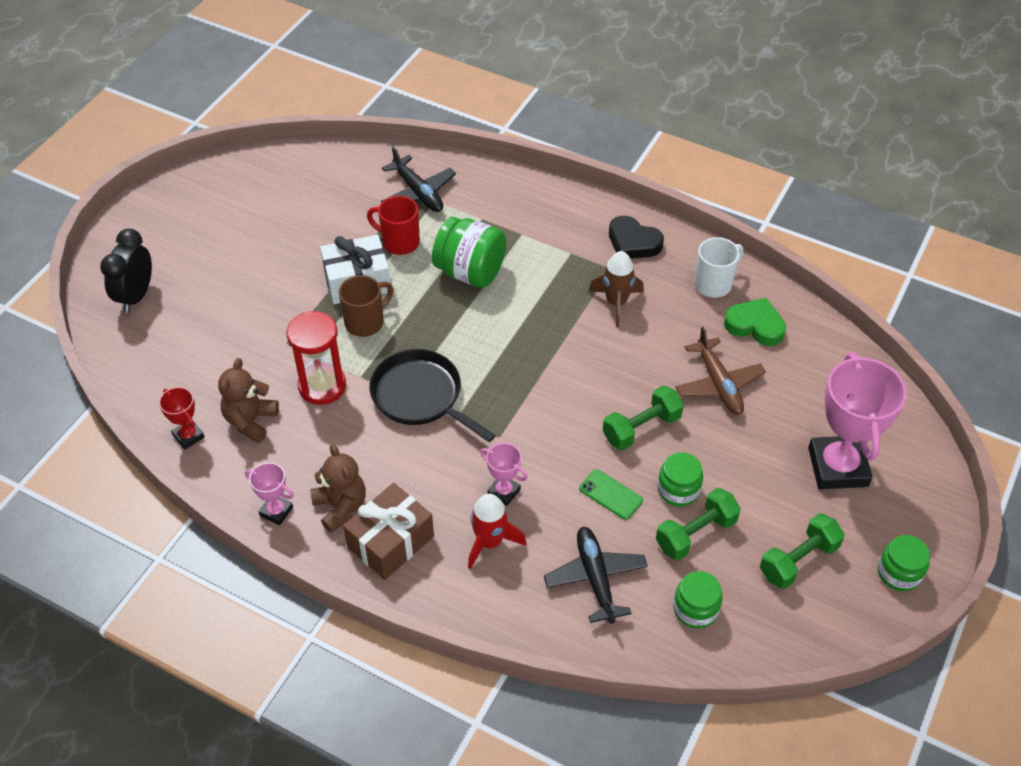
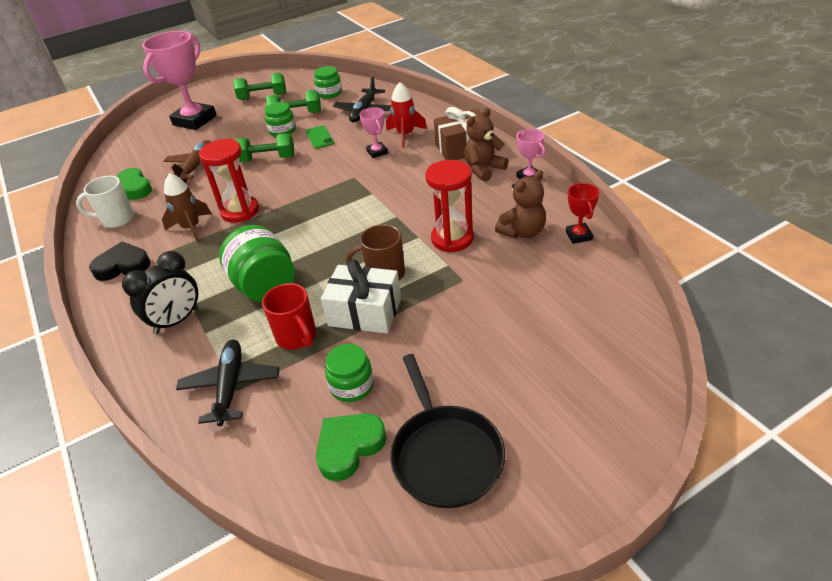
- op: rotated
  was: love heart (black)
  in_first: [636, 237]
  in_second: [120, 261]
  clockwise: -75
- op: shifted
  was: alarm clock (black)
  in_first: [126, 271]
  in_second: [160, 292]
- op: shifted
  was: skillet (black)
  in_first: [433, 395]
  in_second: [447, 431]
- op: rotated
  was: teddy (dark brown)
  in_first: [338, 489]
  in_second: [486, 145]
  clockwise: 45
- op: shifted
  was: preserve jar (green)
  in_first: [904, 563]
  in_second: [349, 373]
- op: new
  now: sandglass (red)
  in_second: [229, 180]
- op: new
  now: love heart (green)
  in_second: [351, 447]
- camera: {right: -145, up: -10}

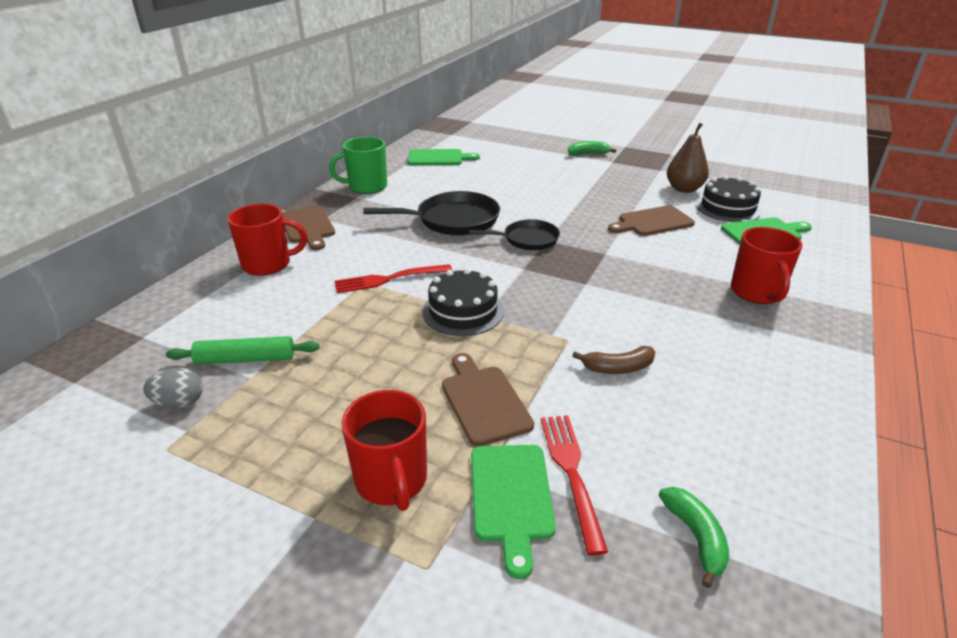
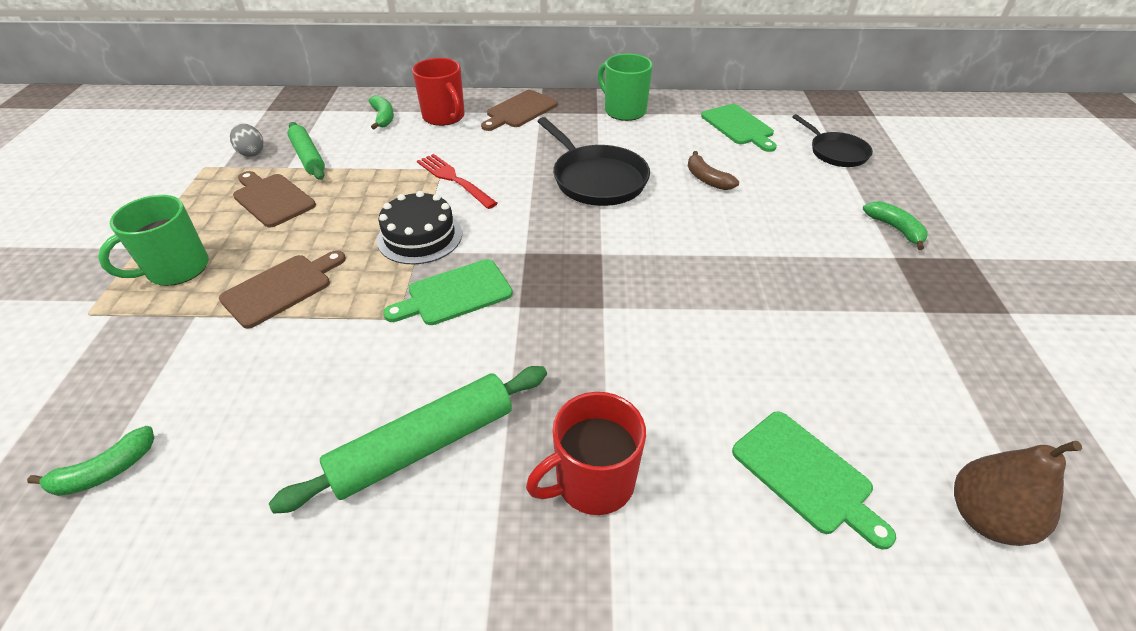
- op: shifted
  was: pear fruit (dark brown)
  in_first: [688, 158]
  in_second: [1018, 493]
- op: gone
  was: cake (black)
  in_first: [729, 198]
- op: shifted
  was: chopping board (dark brown)
  in_first: [651, 220]
  in_second: [274, 199]
- op: shifted
  was: skillet (black)
  in_first: [514, 234]
  in_second: [832, 140]
- op: shifted
  was: banana fruit (dark brown)
  in_first: [613, 360]
  in_second: [713, 170]
- op: repainted
  was: coffee mug (red)
  now: coffee mug (green)
  in_first: [384, 450]
  in_second: [153, 240]
- op: gone
  was: fork (red)
  in_first: [574, 485]
- op: shifted
  was: chopping board (green)
  in_first: [513, 512]
  in_second: [448, 292]
- op: new
  now: banana fruit (green)
  in_second: [381, 112]
- op: new
  now: dough roller (green)
  in_second: [408, 439]
- camera: {right: 65, up: 10}

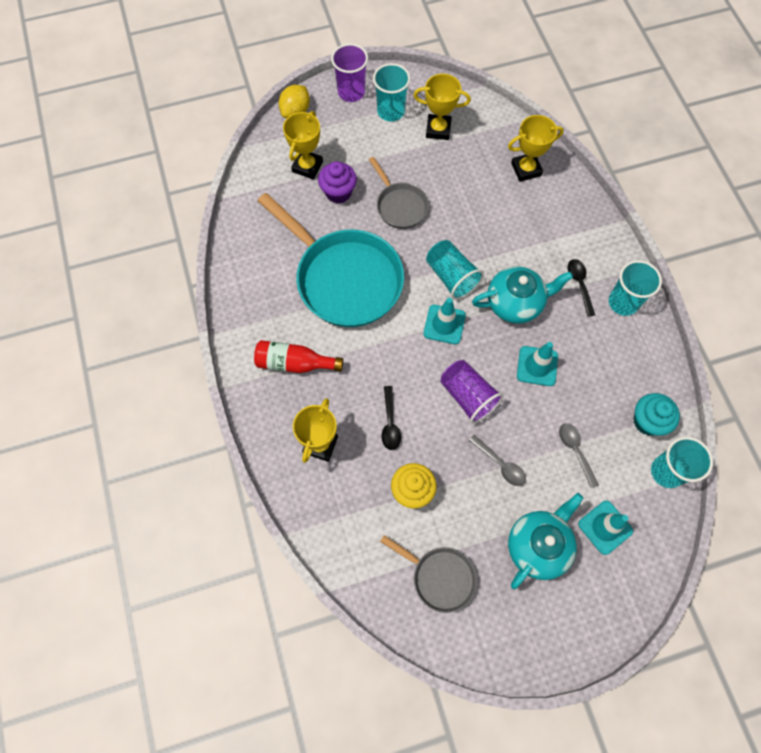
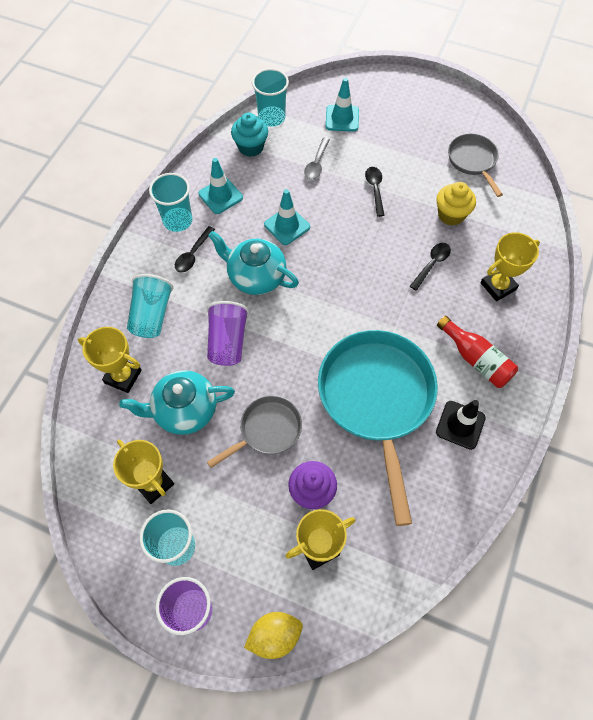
- op: rotated
  was: skillet (ash-grey)
  in_first: [399, 193]
  in_second: [254, 432]
  clockwise: 45
- op: shifted
  was: cup (turquoise)
  in_first: [455, 270]
  in_second: [150, 306]
- op: shifted
  was: traffic cone (turquoise)
  in_first: [445, 321]
  in_second: [220, 186]
- op: shifted
  was: cup (purple)
  in_first: [471, 392]
  in_second: [228, 333]
- op: repainted
  was: teaspoon (ash-grey)
  now: teaspoon (black)
  in_first: [497, 460]
  in_second: [375, 192]
- op: shifted
  was: china teapot (turquoise)
  in_first: [545, 541]
  in_second: [177, 402]
- op: new
  now: traffic cone (black)
  in_second: [461, 425]
- camera: {right: -140, up: -5}

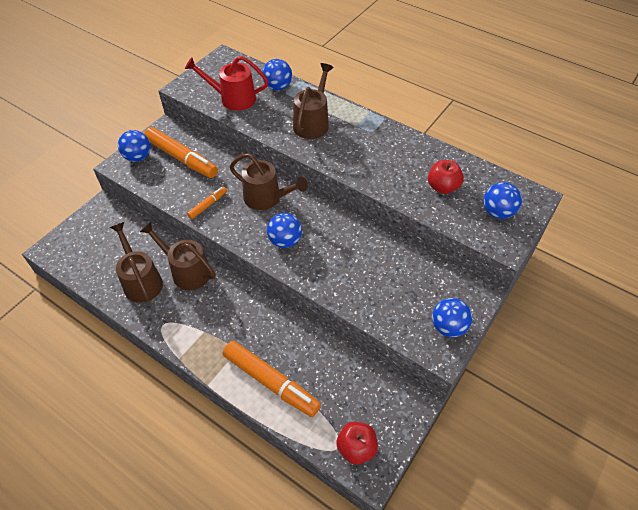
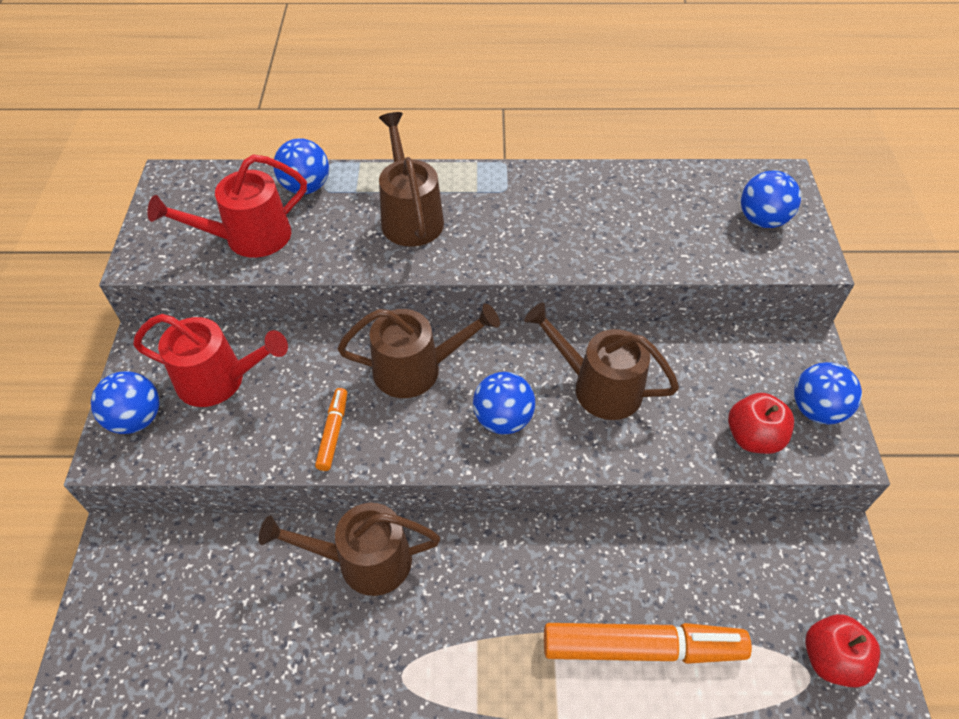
- op: swapped
  was: marker (bright orange)
  now: watering pot (red)
  in_first: [181, 152]
  in_second: [210, 360]
- op: shifted
  was: apple fruit (red)
  in_first: [446, 177]
  in_second: [761, 423]
- op: shifted
  was: watering pot (dark brown)
  in_first: [136, 262]
  in_second: [601, 361]
- camera: {right: -35, up: 0}

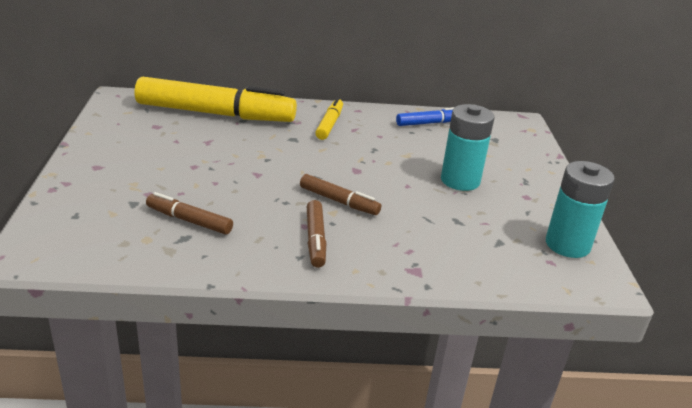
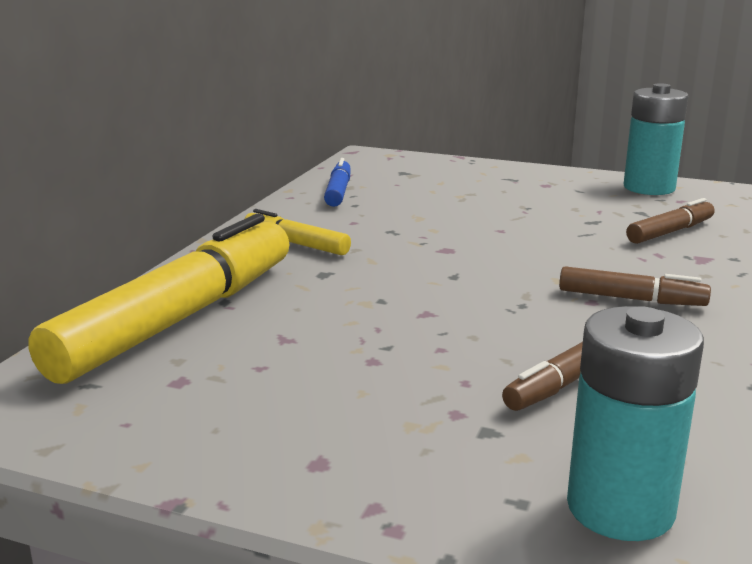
- op: shifted
  was: battery (turquoise)
  in_first: [467, 147]
  in_second: [635, 423]
- op: shifted
  was: marker (dark brown)
  in_first: [340, 194]
  in_second: [670, 221]
- camera: {right: -65, up: -10}

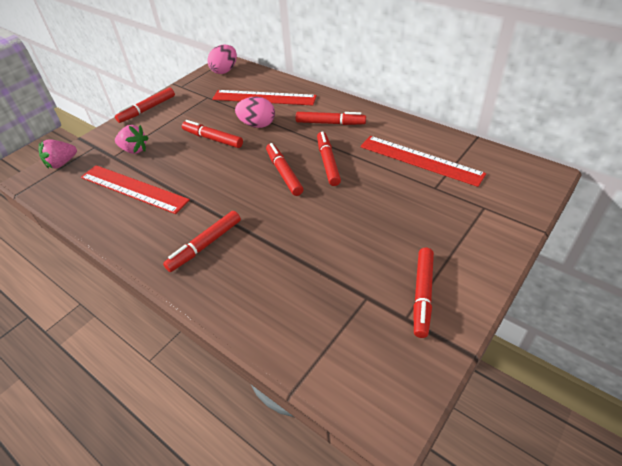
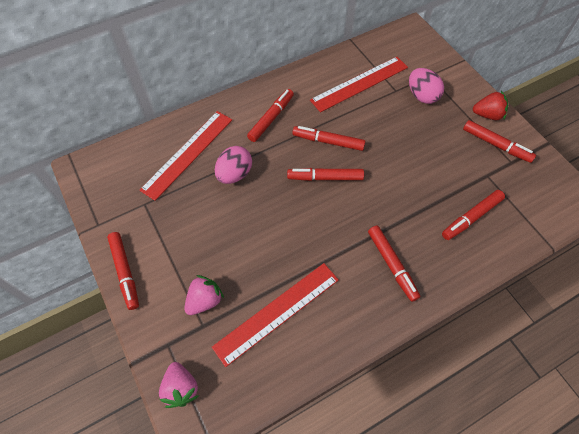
- op: shifted
  was: egg (rosy)
  in_first: [222, 59]
  in_second: [426, 86]
- op: shifted
  was: marker (red)
  in_first: [212, 134]
  in_second: [473, 215]
- op: new
  now: strawberry (red)
  in_second: [490, 105]
- camera: {right: -70, up: 15}

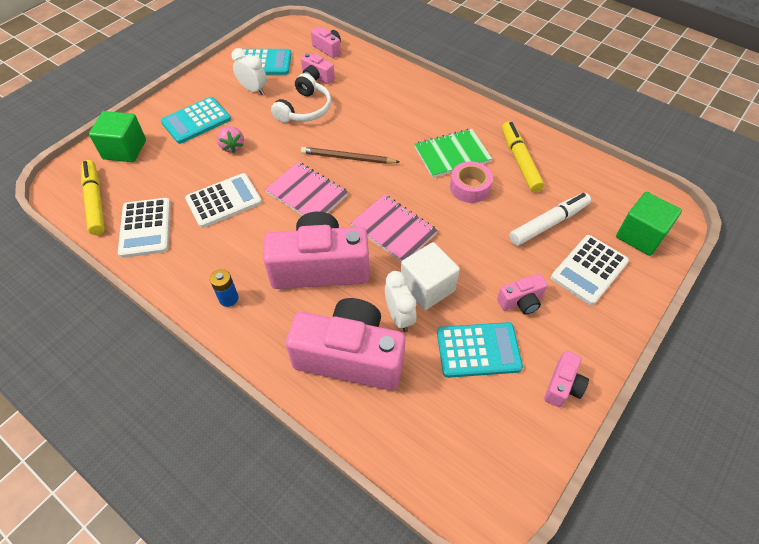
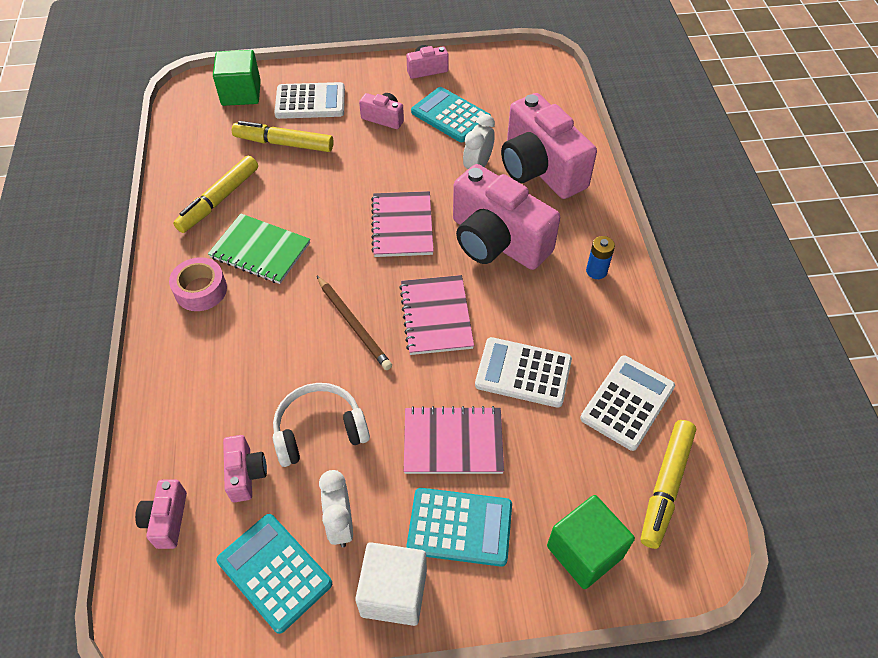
- op: swapped
  was: strawberry (rosy)
  now: exercise book (rosy)
  in_first: [230, 139]
  in_second: [454, 440]
- op: shifted
  was: roll of tape (rosy)
  in_first: [471, 182]
  in_second: [198, 284]
- op: repainted
  was: marker (snow-white)
  now: marker (bright yellow)
  in_first: [550, 219]
  in_second: [283, 136]
- op: shifted
  was: cube (snow-white)
  in_first: [430, 276]
  in_second: [391, 584]
- camera: {right: -135, up: 0}

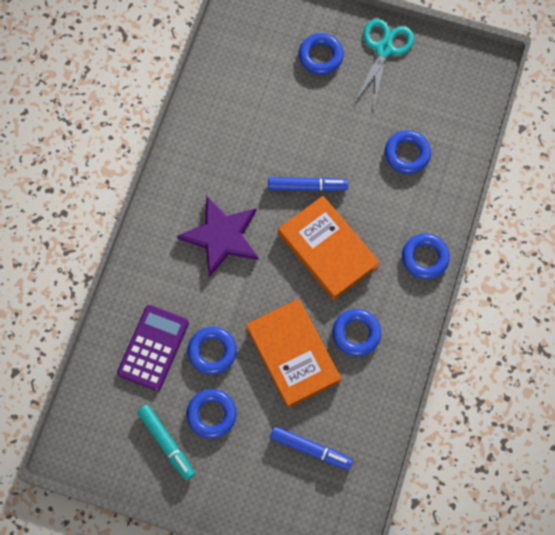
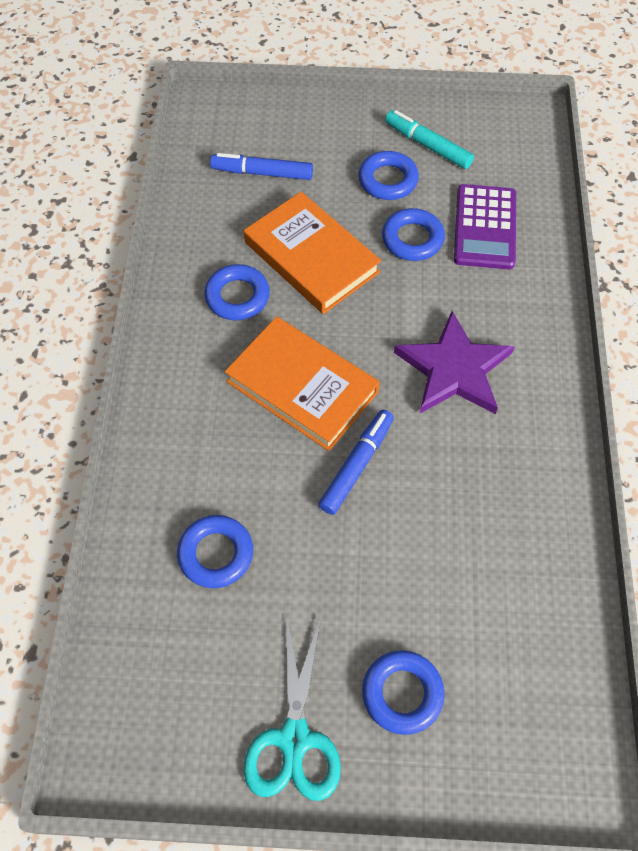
- op: rotated
  was: marker (blue)
  in_first: [308, 184]
  in_second: [356, 462]
  clockwise: 135
- op: gone
  was: ring (blue)
  in_first: [426, 256]
- camera: {right: 165, up: -10}

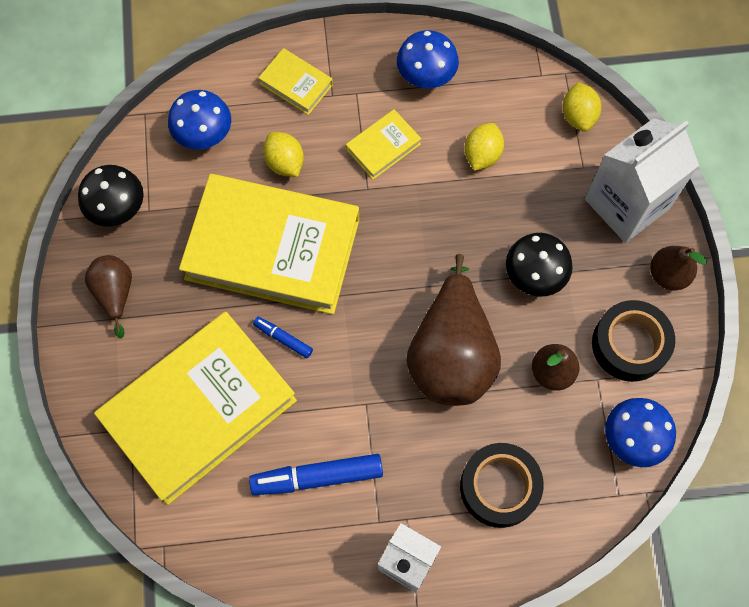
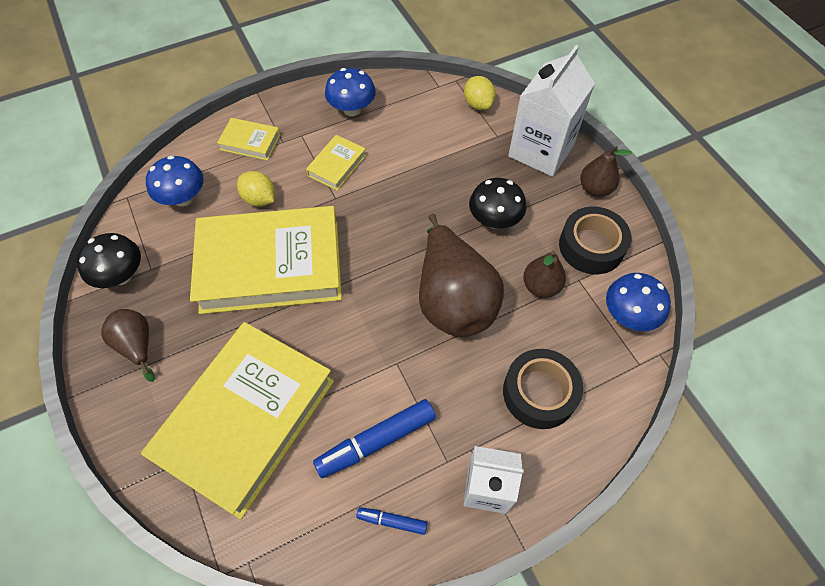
- op: gone
  was: citrus fruit (bright yellow)
  in_first: [484, 147]
- op: shifted
  was: marker (blue)
  in_first: [283, 337]
  in_second: [392, 521]
- camera: {right: -20, up: -10}

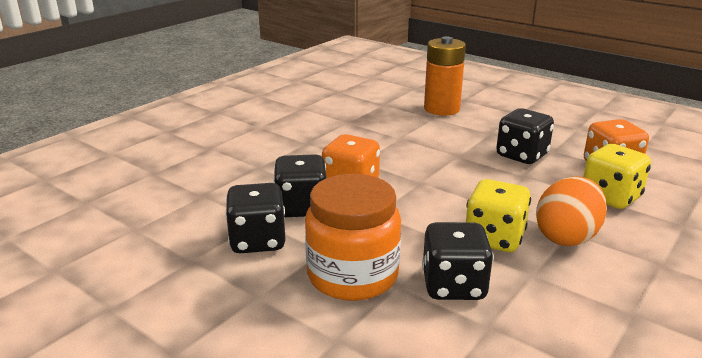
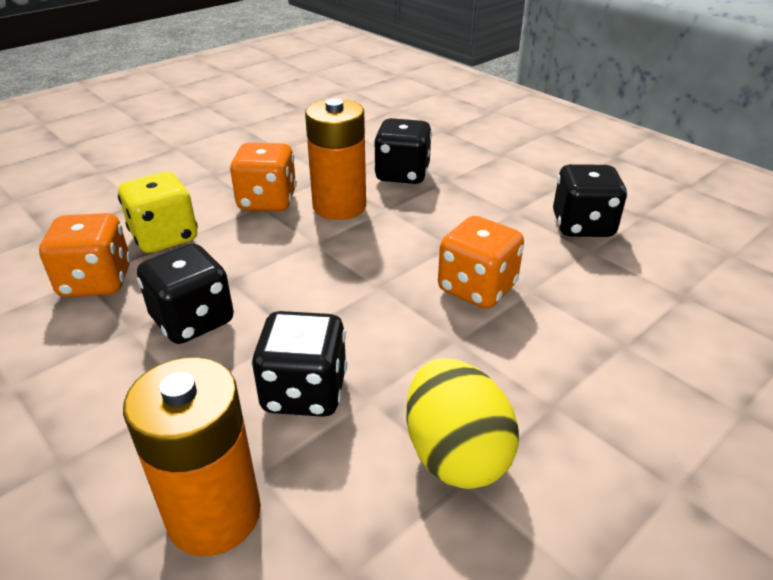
- op: shifted
  was: dice (black)
  in_first: [299, 185]
  in_second: [299, 364]
- op: gone
  was: preserve jar (bright orange)
  in_first: [353, 237]
- op: swapped
  was: egg (bright orange)
  now: dice (bright orange)
  in_first: [571, 211]
  in_second: [263, 176]
- op: swapped
  was: dice (bright yellow)
  now: battery (bright orange)
  in_first: [498, 215]
  in_second: [335, 159]
- op: new
  now: egg (bright yellow)
  in_second: [462, 423]
- camera: {right: -170, up: 10}

